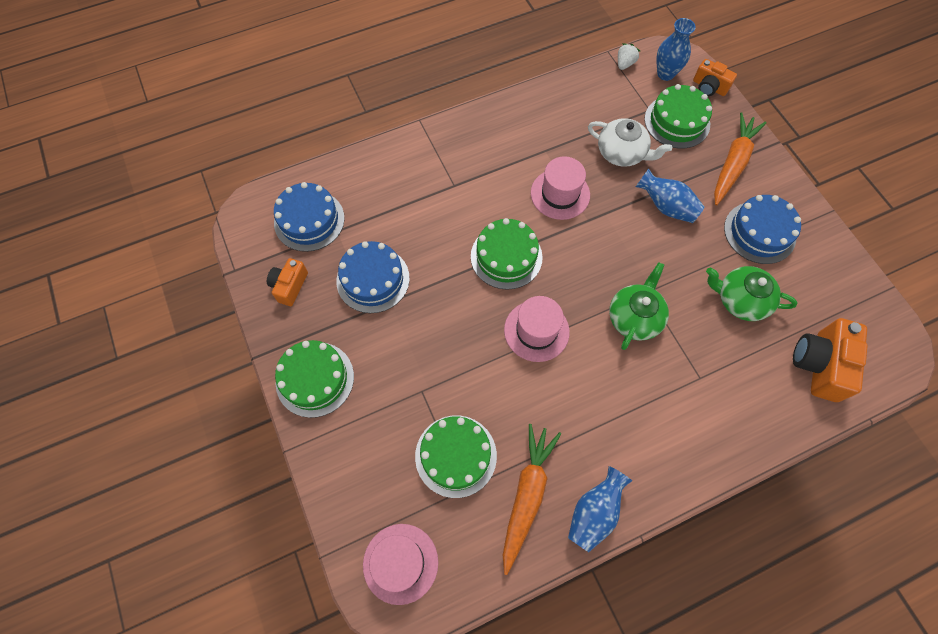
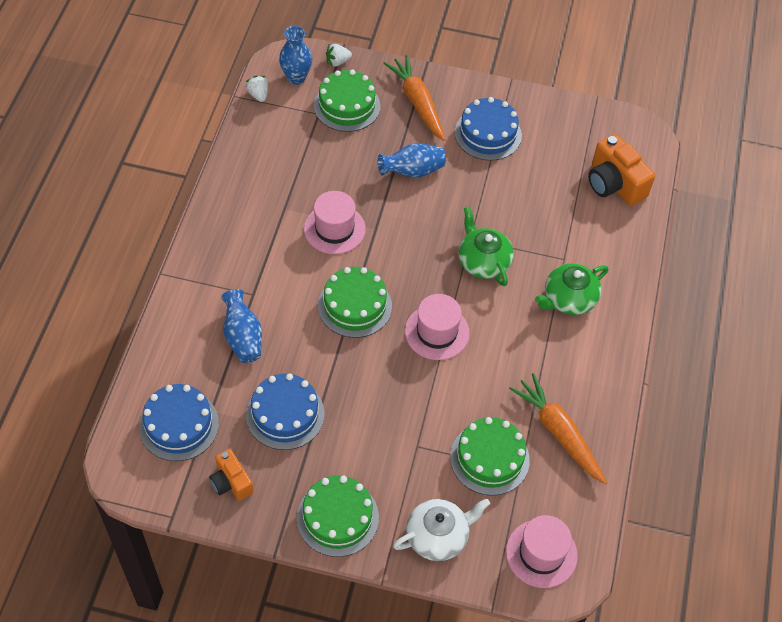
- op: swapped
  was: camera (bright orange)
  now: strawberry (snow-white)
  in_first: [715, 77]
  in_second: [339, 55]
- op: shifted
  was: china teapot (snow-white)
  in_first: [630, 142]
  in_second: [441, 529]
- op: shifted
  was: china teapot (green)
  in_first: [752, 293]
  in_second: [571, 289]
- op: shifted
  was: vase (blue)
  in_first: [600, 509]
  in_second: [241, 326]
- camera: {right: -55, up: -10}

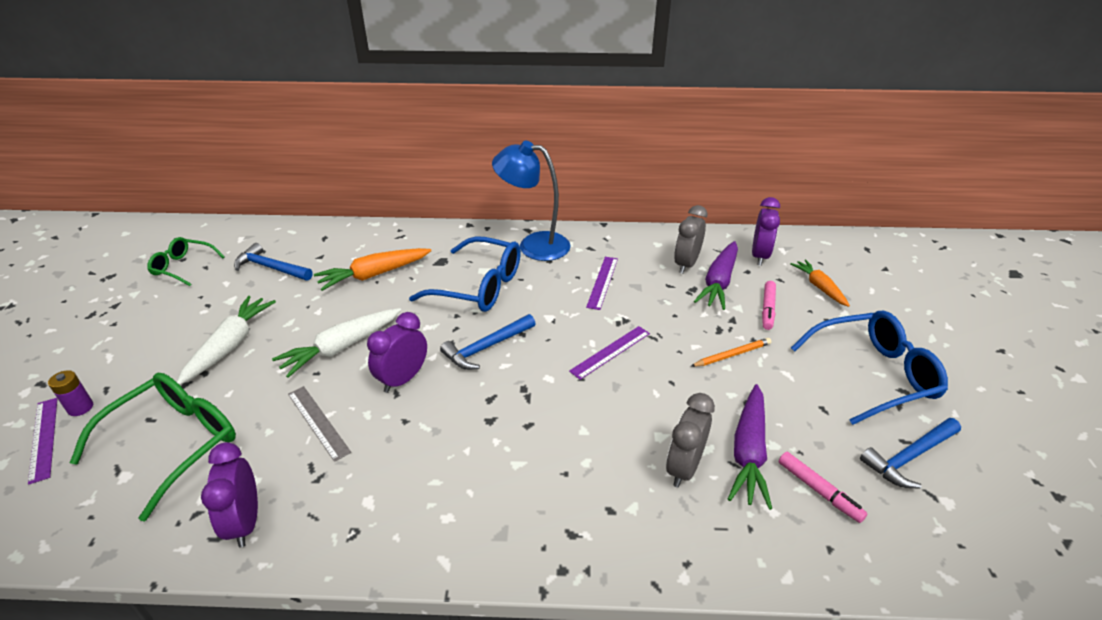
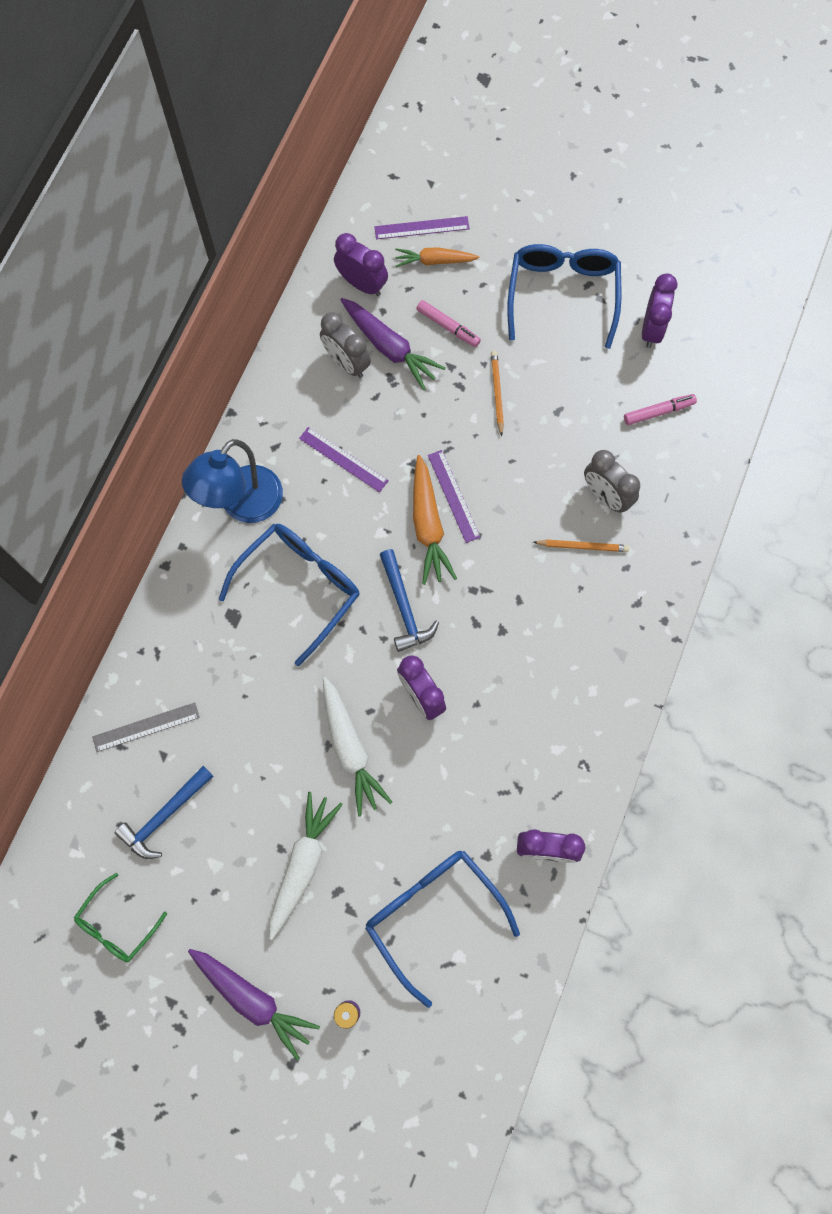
- op: shifted
  was: toy carrot (bright orange)
  in_first: [372, 269]
  in_second: [435, 520]
- op: rotated
  was: toy carrot (snow-white)
  in_first: [226, 340]
  in_second: [306, 866]
  clockwise: 75
- op: repainted
  was: spectacles (green)
  now: spectacles (blue)
  in_first: [153, 447]
  in_second: [442, 929]
- op: shifted
  was: toy carrot (purple)
  in_first: [750, 447]
  in_second: [254, 1004]
- op: shifted
  was: straightedge (ash-grey)
  in_first: [319, 424]
  in_second: [146, 727]
- op: shifted
  was: straightedge (purple)
  in_first: [43, 441]
  in_second: [422, 227]
- op: swapped
  was: carpenter's hammer (blue)
  now: alarm clock (purple)
  in_first: [910, 453]
  in_second: [660, 310]
- op: new
  now: lead pencil (bright orange)
  in_second: [581, 545]
- camera: {right: -70, up: 35}

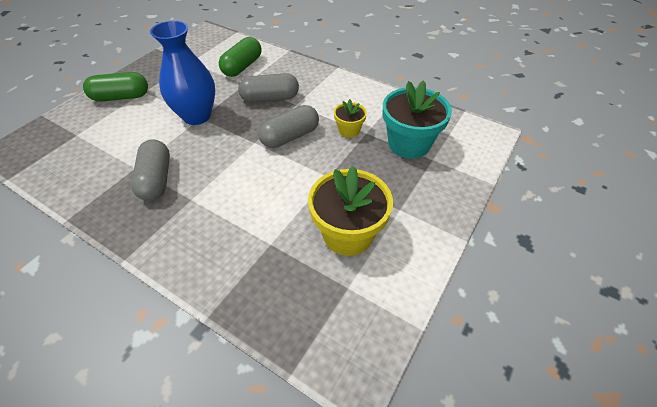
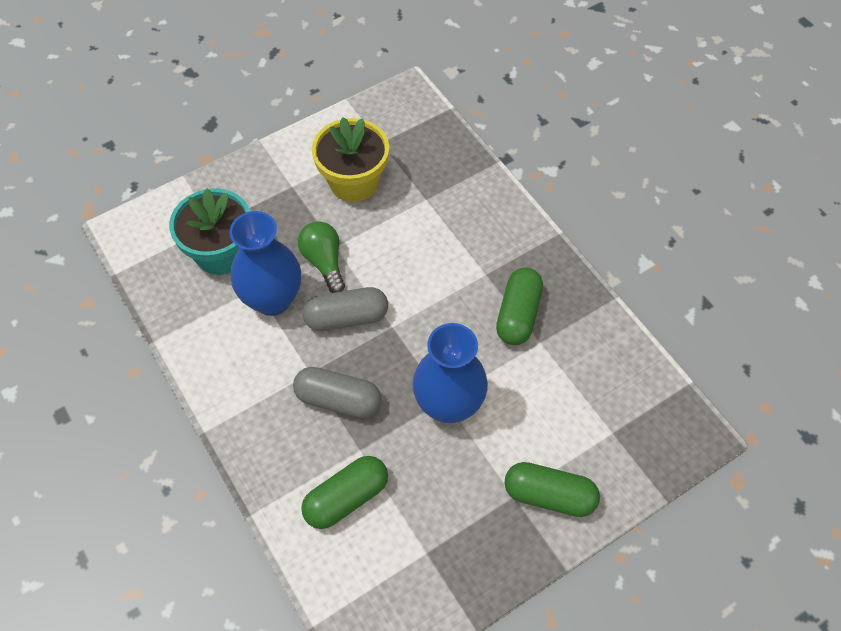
- op: swapped
  was: flower pot (bright yellow)
  now: vase (blue)
  in_first: [350, 118]
  in_second: [265, 263]
- op: repainted
  was: pill (ash-grey)
  now: pill (green)
  in_first: [150, 170]
  in_second: [519, 306]
- op: new
  now: light bulb (green)
  in_second: [321, 257]
- camera: {right: -155, up: 10}

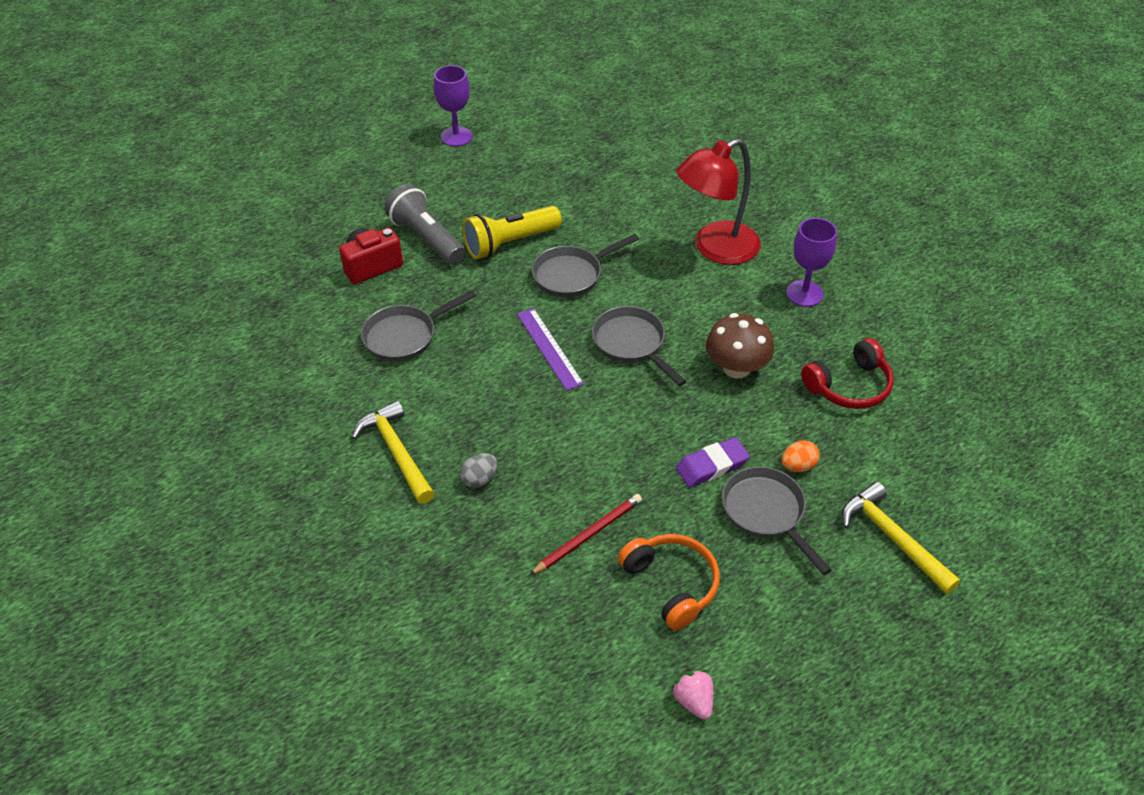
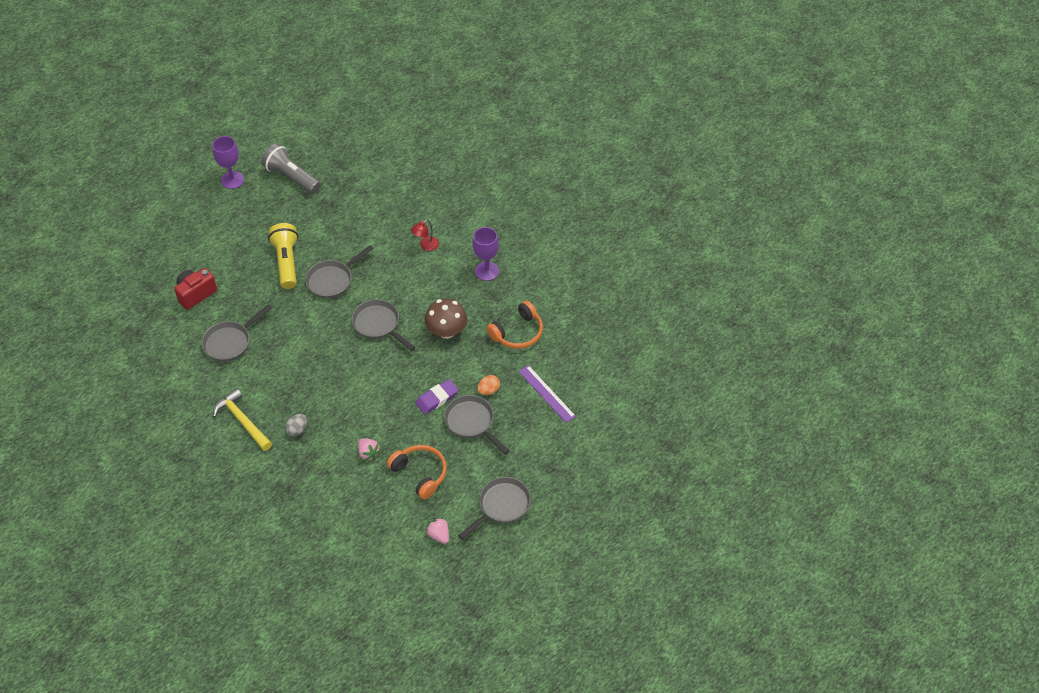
- op: scaled
  was: reading lamp (red)
  in_first: [719, 201]
  in_second: [425, 235]
  ratio: 0.43
- op: shifted
  was: pocket torch (ash-grey)
  in_first: [425, 224]
  in_second: [291, 168]
- op: rotated
  was: pocket torch (bright yellow)
  in_first: [512, 232]
  in_second: [283, 256]
  clockwise: 120
- op: shifted
  was: straightedge (purple)
  in_first: [550, 349]
  in_second: [547, 394]
- op: repainted
  was: over-ear headphones (red)
  now: over-ear headphones (bright orange)
  in_first: [847, 373]
  in_second: [514, 325]
- op: gone
  was: carpenter's hammer (bright yellow)
  in_first: [901, 537]
- op: swapped
  was: lead pencil (red)
  now: strawberry (rosy)
  in_first: [586, 534]
  in_second: [369, 450]
- op: new
  now: skillet (ash-grey)
  in_second: [494, 508]
- camera: {right: -10, up: 5}

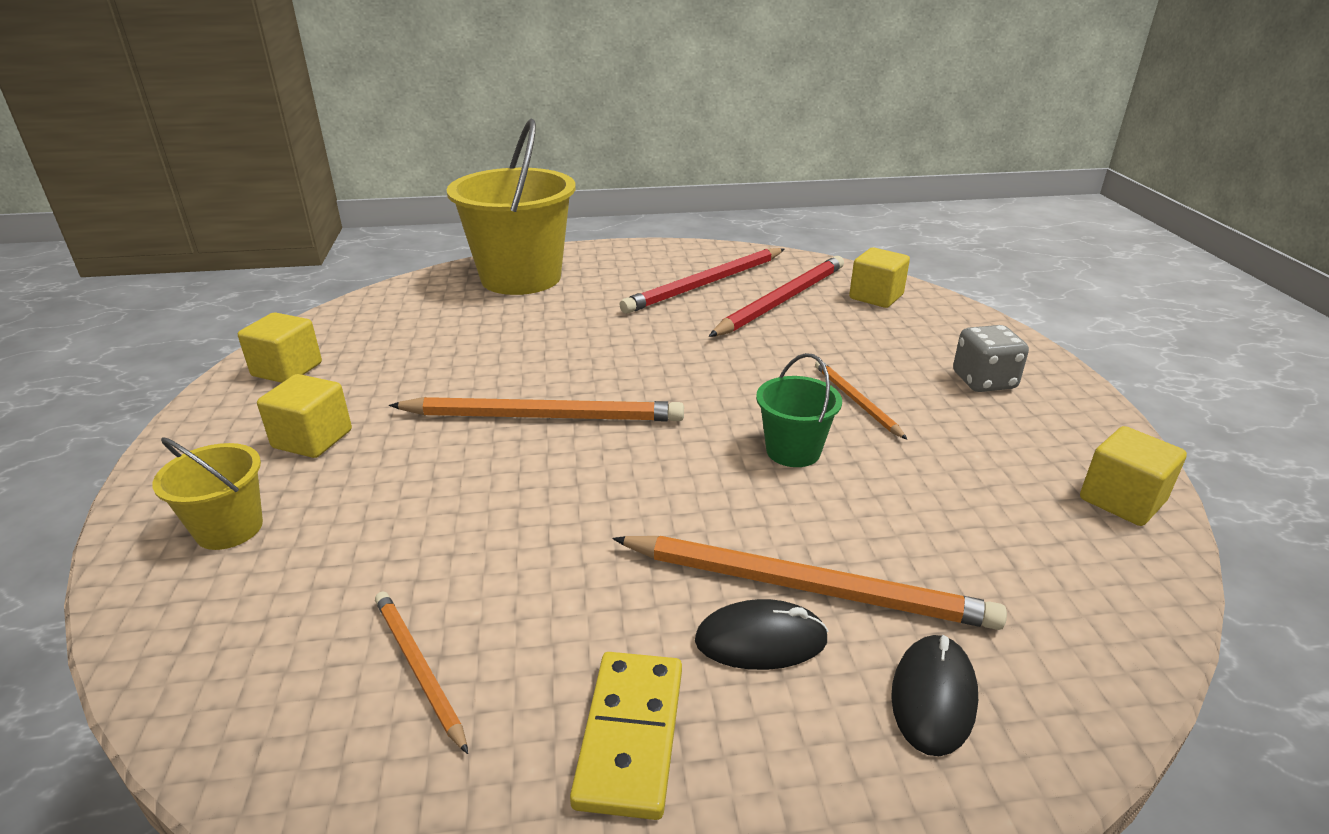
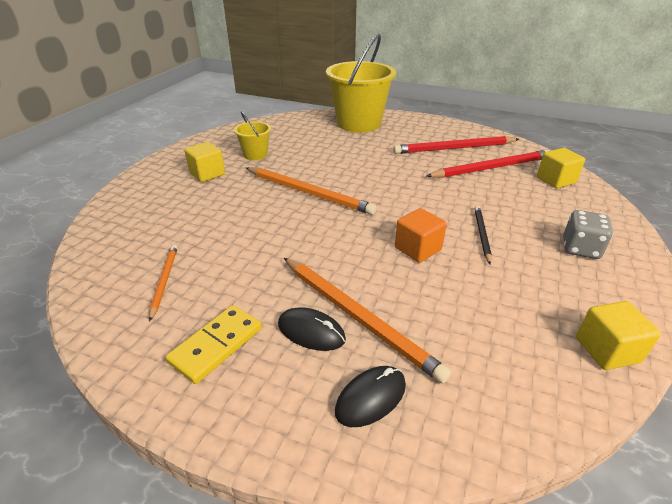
- op: gone
  was: cube (bright yellow)
  in_first: [280, 347]
- op: swapped
  was: sand bucket (green)
  now: cube (bright orange)
  in_first: [799, 410]
  in_second: [421, 235]
- op: repainted
  was: lead pencil (bright orange)
  now: lead pencil (black)
  in_first: [861, 400]
  in_second: [483, 235]
- op: shifted
  was: sand bucket (bright yellow)
  in_first: [207, 493]
  in_second: [252, 135]
- camera: {right: 30, up: 5}

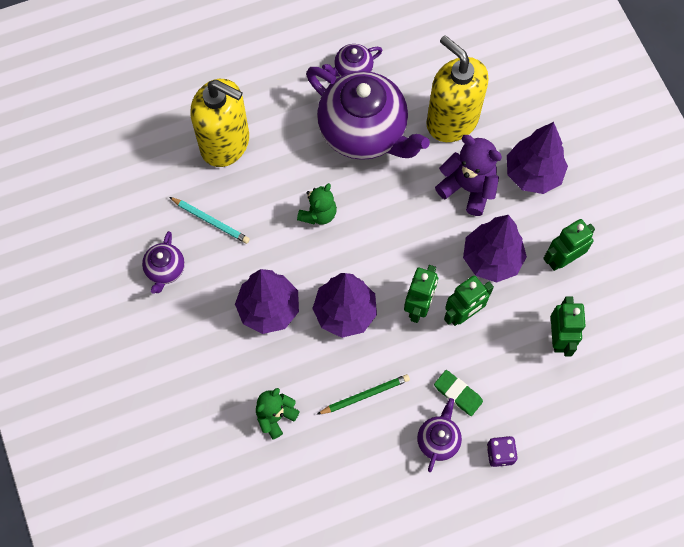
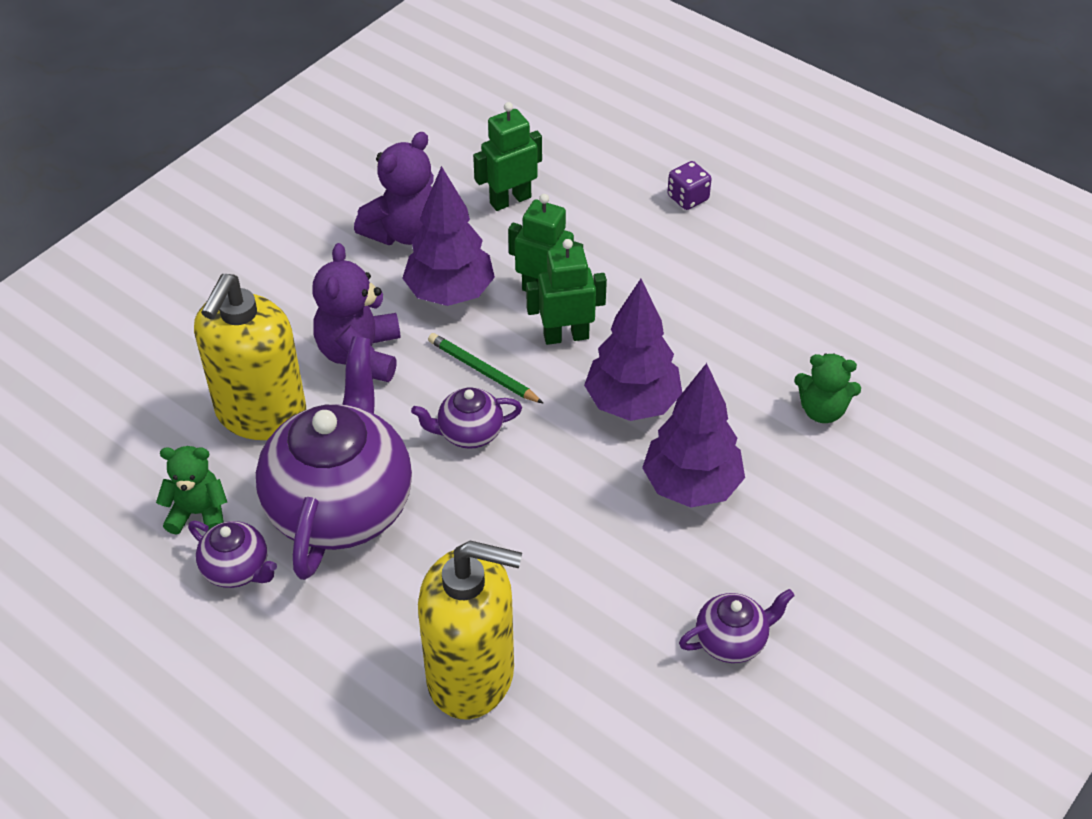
- op: rotated
  was: soap pump (bright yellow)
  in_first: [219, 123]
  in_second: [470, 630]
  clockwise: 105
- op: gone
  was: toy tree (purple)
  in_first: [537, 158]
- op: shifted
  was: teddy (green)
  in_first: [317, 204]
  in_second: [191, 490]
- op: gone
  was: lead pencil (turquoise)
  in_first: [209, 220]
- op: swapped
  was: toy robot (green)
  now: teddy (purple)
  in_first: [569, 245]
  in_second: [394, 188]
- op: gone
  was: pencil eraser (green)
  in_first: [458, 393]
- op: shifted
  was: lead pencil (green)
  in_first: [363, 394]
  in_second: [486, 368]
- op: shifted
  was: china teapot (purple)
  in_first: [439, 435]
  in_second: [466, 418]
- camera: {right: -120, up: -20}

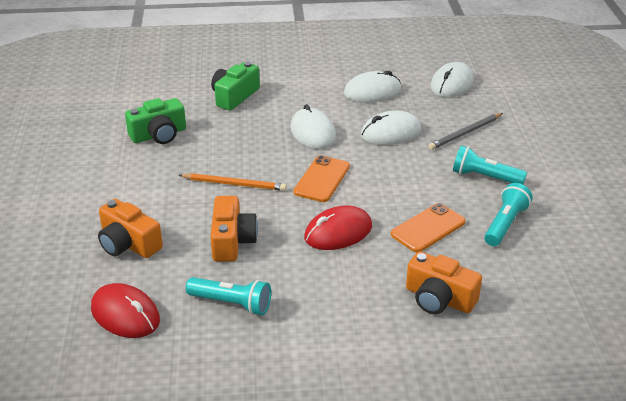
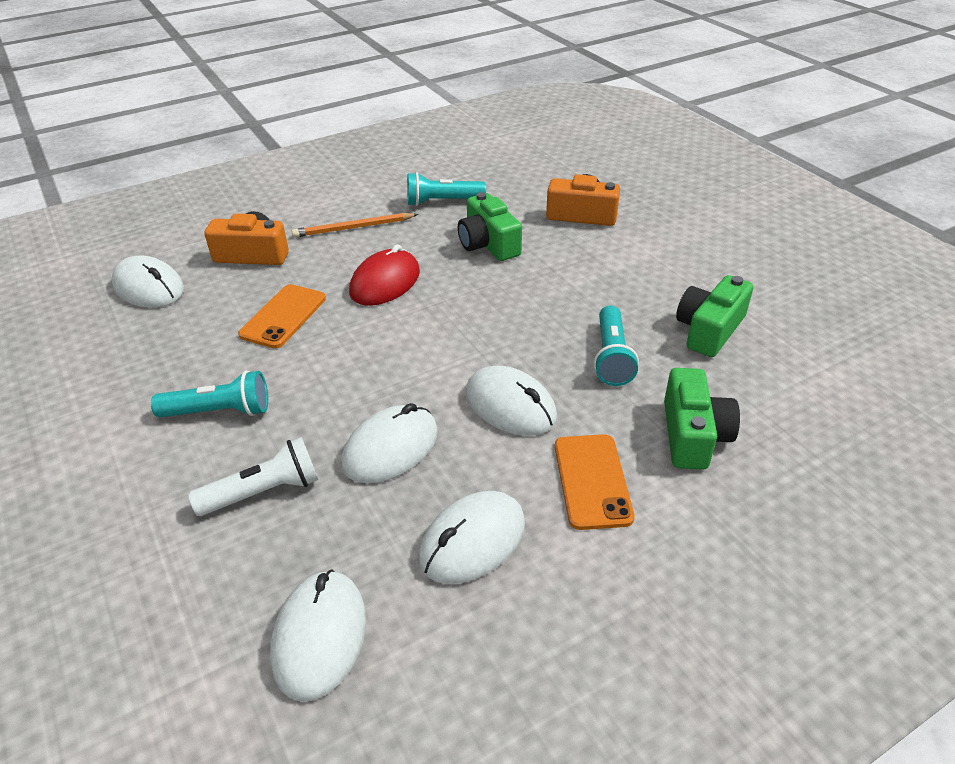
- op: swapped
  was: lead pencil (ash-grey)
  now: pocket torch (snow-white)
  in_first: [465, 131]
  in_second: [253, 476]
- op: shifted
  was: smartphone (bright orange)
  in_first: [322, 178]
  in_second: [595, 482]
- op: shifted
  was: lead pencil (bright orange)
  in_first: [233, 182]
  in_second: [355, 225]
- op: shifted
  was: pocket torch (turquoise)
  in_first: [508, 214]
  in_second: [616, 345]
- op: repainted
  was: camera (bright orange)
  now: camera (green)
  in_first: [234, 229]
  in_second: [490, 226]
- op: gone
  was: PC mouse (red)
  in_first: [125, 310]
- op: new
  now: PC mouse (snow-white)
  in_second: [147, 282]
- camera: {right: 155, up: 5}

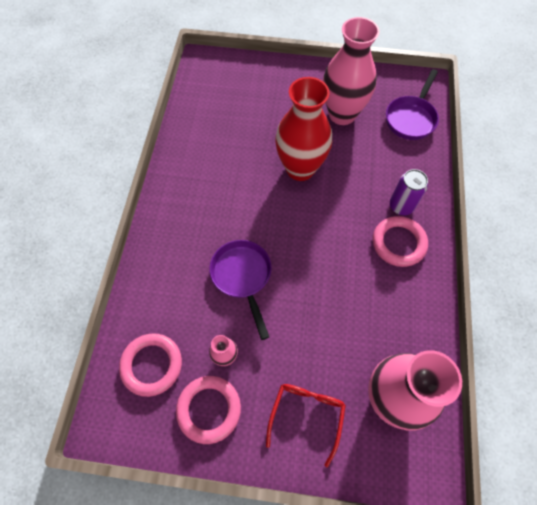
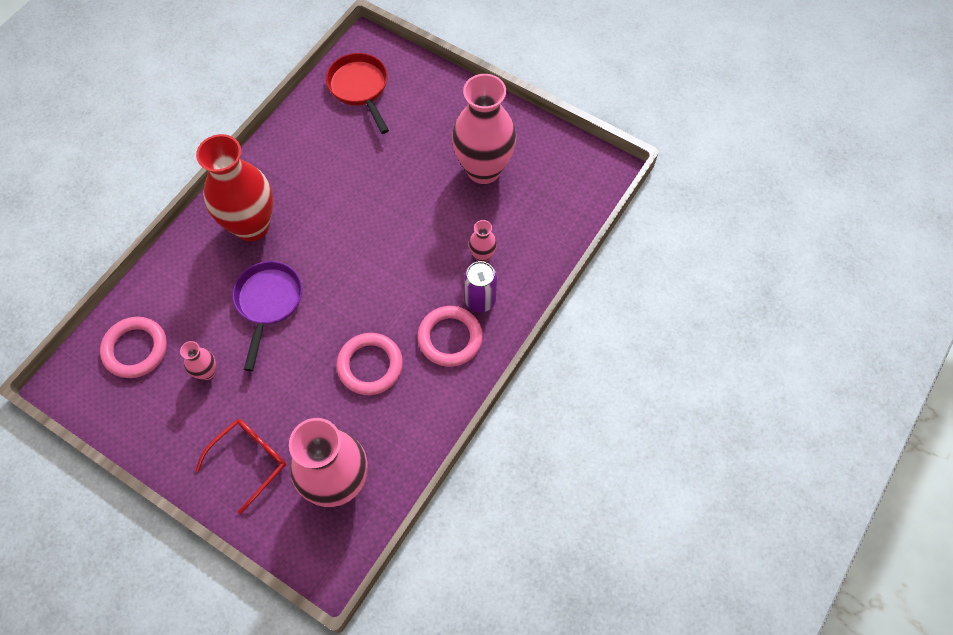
- op: gone
  was: skillet (purple)
  in_first: [412, 104]
- op: shifted
  was: vase (red)
  in_first: [303, 129]
  in_second: [234, 187]
- op: shifted
  was: ring (rosy)
  in_first: [208, 410]
  in_second: [369, 364]
- op: new
  now: skillet (red)
  in_second: [357, 93]
- op: new
  now: vase (rosy)
  in_second: [483, 241]
- camera: {right: 25, up: 0}

